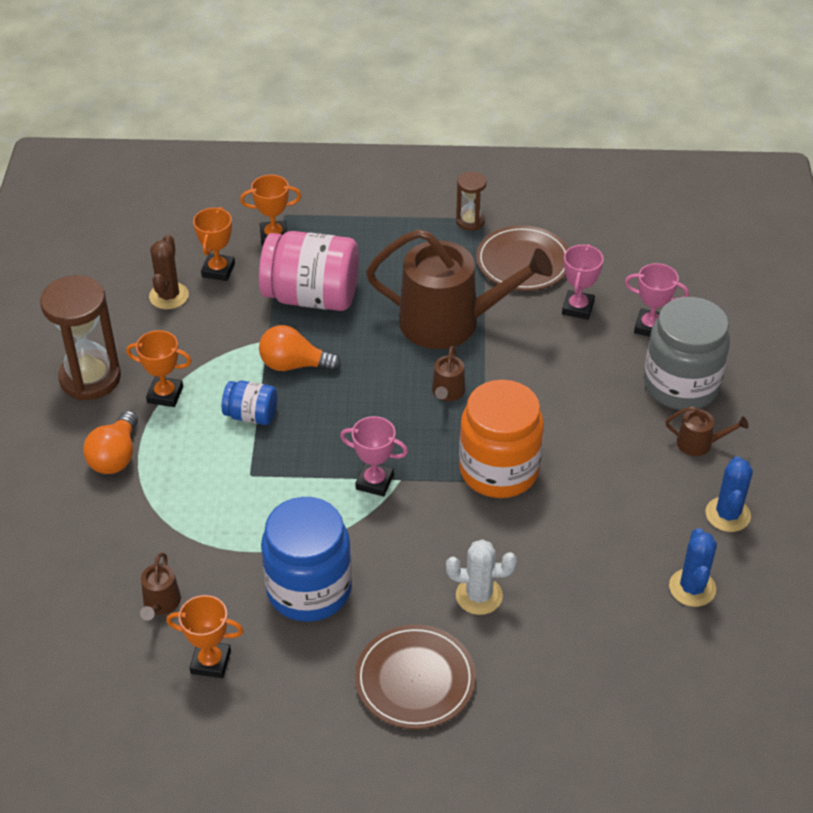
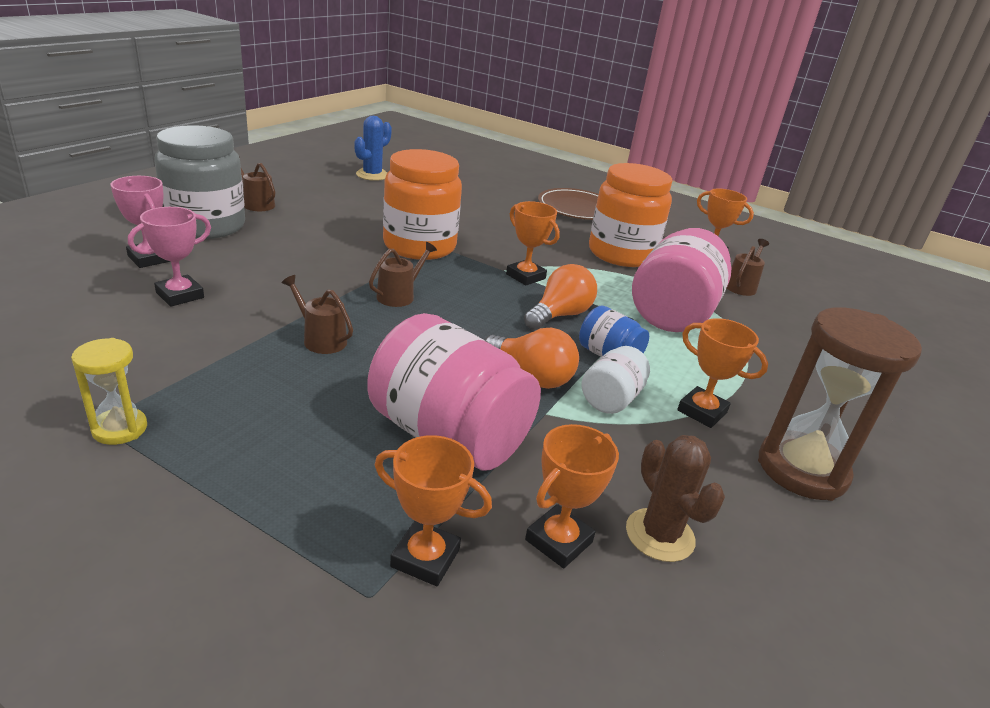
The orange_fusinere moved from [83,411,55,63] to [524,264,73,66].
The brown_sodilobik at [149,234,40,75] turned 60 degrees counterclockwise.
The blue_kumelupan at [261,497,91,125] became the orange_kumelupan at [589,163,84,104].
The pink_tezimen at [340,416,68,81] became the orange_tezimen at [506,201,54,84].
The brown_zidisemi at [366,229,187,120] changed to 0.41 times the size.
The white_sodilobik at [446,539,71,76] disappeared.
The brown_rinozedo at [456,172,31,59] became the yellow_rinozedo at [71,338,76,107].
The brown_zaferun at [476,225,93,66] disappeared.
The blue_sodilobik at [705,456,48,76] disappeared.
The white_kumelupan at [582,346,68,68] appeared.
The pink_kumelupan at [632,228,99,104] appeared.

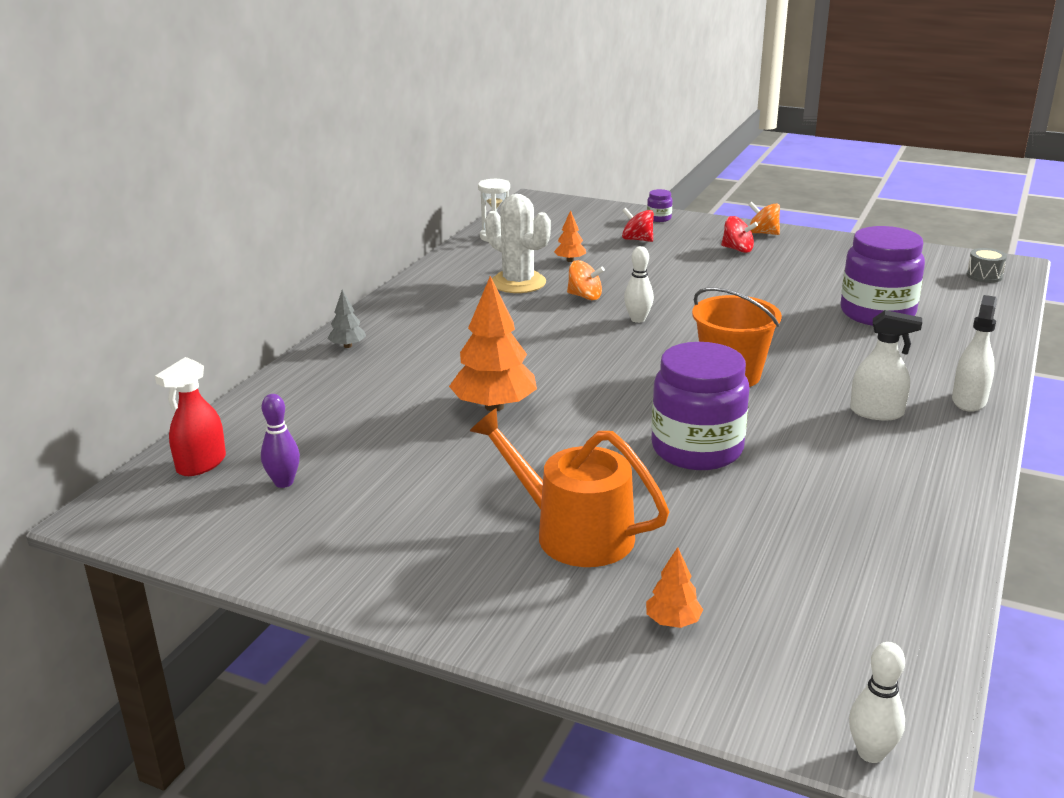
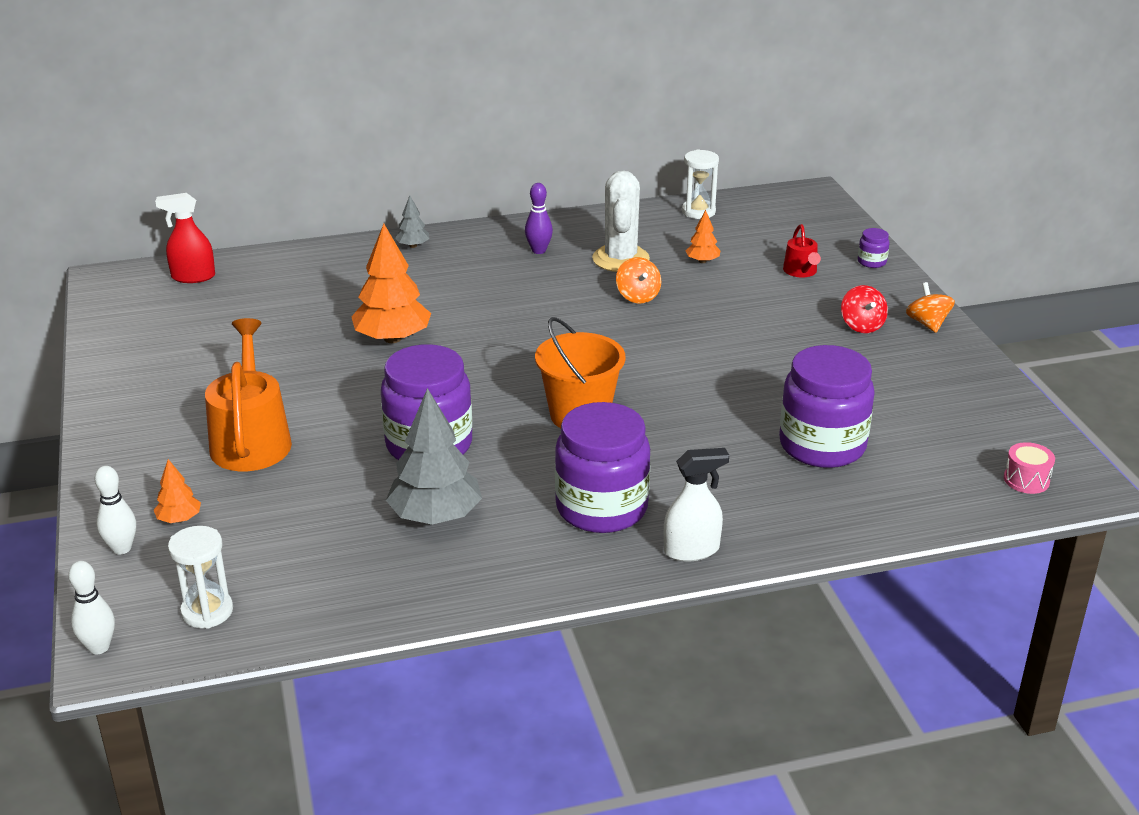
The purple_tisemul moved from [261,394,39,94] to [525,183,28,71].
The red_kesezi at [622,208,32,34] was replaced by the red_zidisemi at [783,224,38,53].
The white_tisemul moved from [624,246,30,77] to [95,466,41,89].
The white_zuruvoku at [850,310,72,110] was replaced by the purple_kumelupan at [555,402,95,131].
The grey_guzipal at [967,248,40,35] became the pink_guzipal at [1004,442,51,52].
The white_rinozedo at [168,526,65,103] appeared.
The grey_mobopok at [386,388,96,137] appeared.

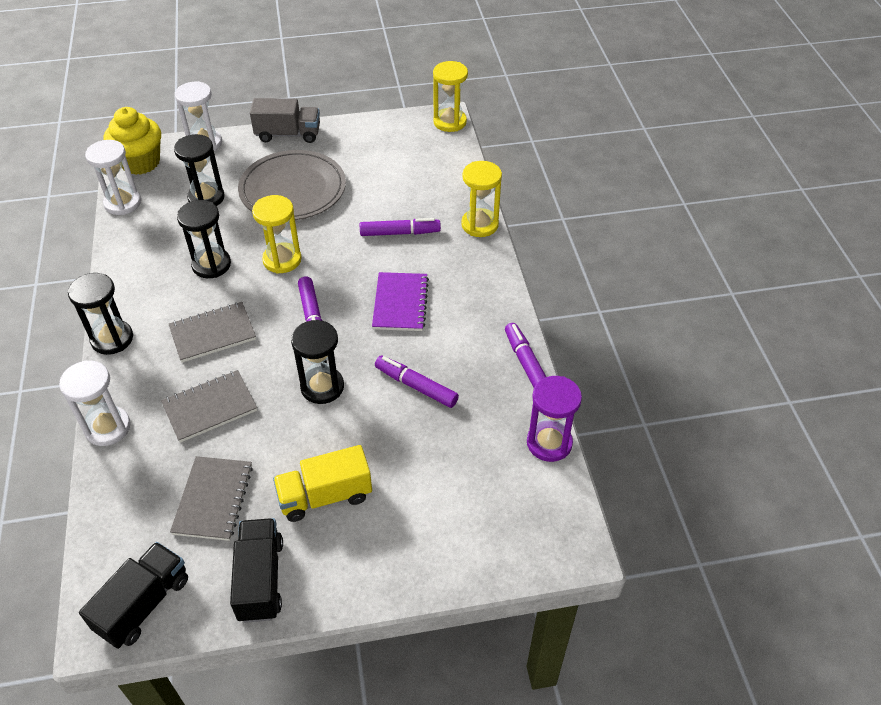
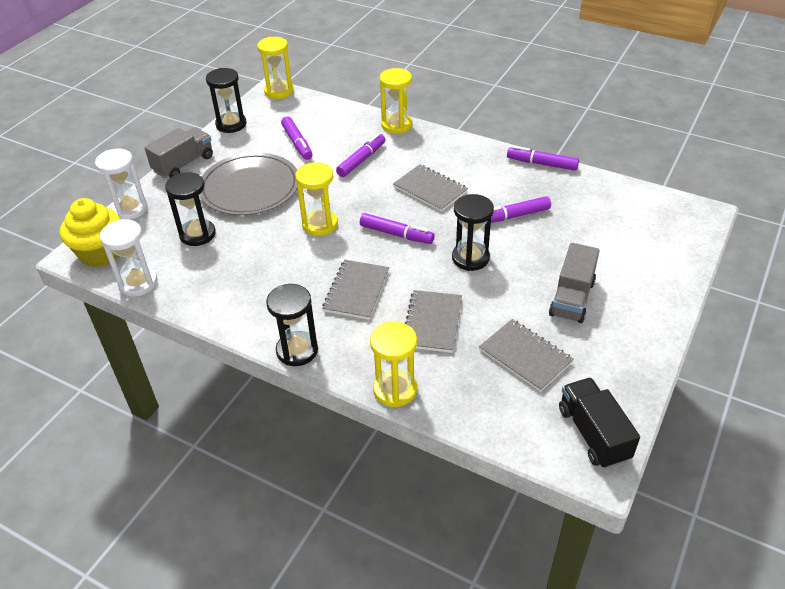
The white_rinozedo at [59,360,72,86] became the yellow_rinozedo at [370,321,47,86].
The black_rinozedo moved from [177,200,54,78] to [206,68,41,65].
The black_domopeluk at [230,518,53,105] disappeared.
The yellow_domopeluk at [273,445,99,77] became the grey_domopeluk at [549,243,51,80].
The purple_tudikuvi at [372,272,57,59] became the grey_tudikuvi at [393,164,75,48].
The purple_rinozedo at [527,376,55,86] disappeared.
The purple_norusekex at [281,116,31,44] appeared.

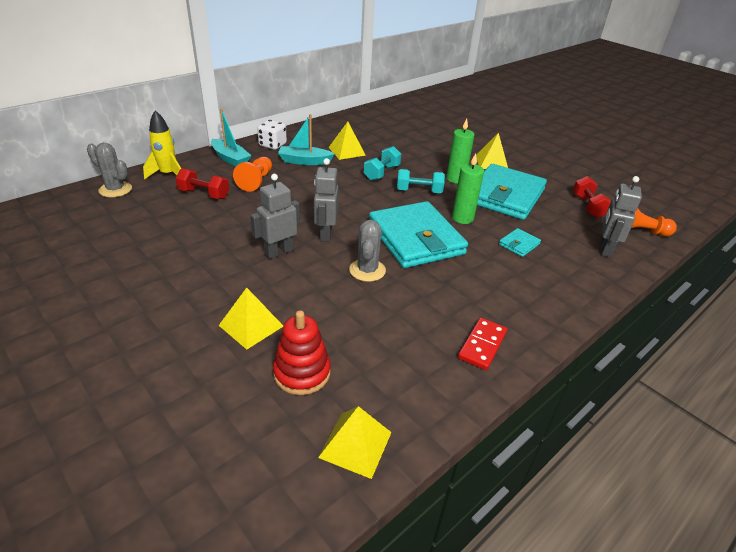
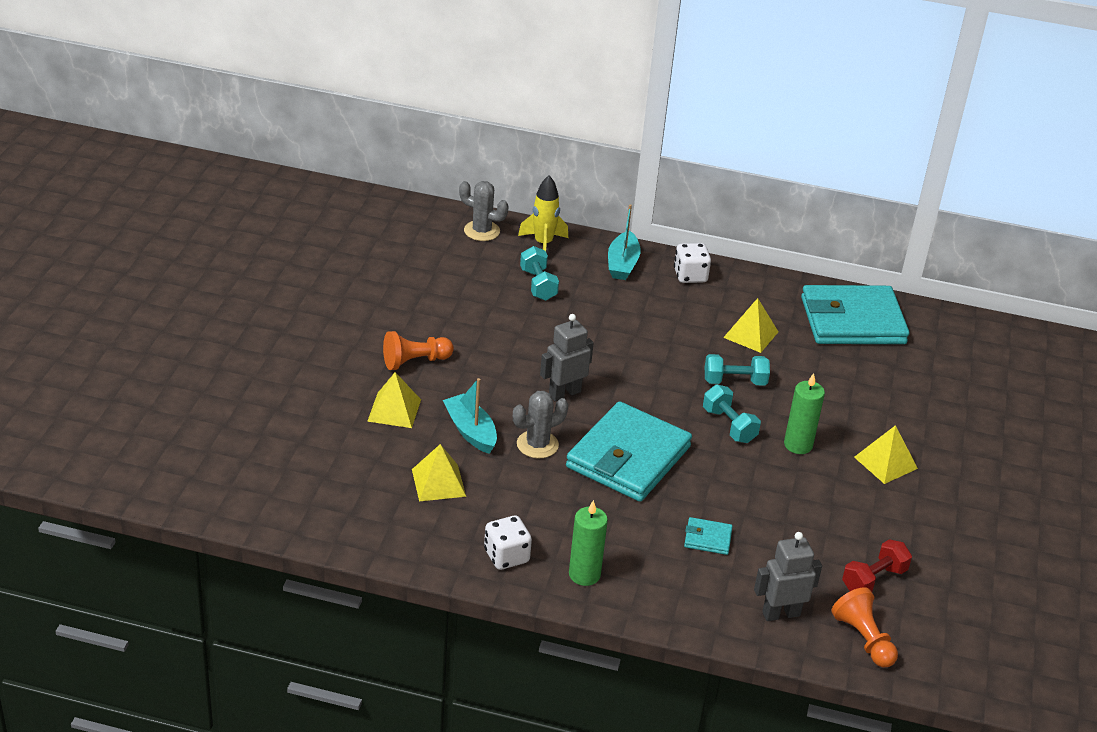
The grey_sodilobik at [87,143,45,54] turned 60 degrees counterclockwise.
The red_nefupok at [176,168,53,31] became the turquoise_nefupok at [520,246,39,55].
The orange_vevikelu moved from [233,157,39,35] to [383,331,71,39].
The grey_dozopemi at [250,174,50,85] disappeared.
The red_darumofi at [273,310,58,85] disappeared.
The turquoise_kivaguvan moved from [278,114,56,51] to [443,378,54,76].
The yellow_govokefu moved from [318,406,74,73] to [412,444,54,57].
The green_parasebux moved from [452,153,32,71] to [569,500,39,86].
The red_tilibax at [458,318,49,52] was replaced by the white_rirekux at [484,515,48,55].
The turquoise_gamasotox moved from [477,164,70,56] to [801,285,108,59].

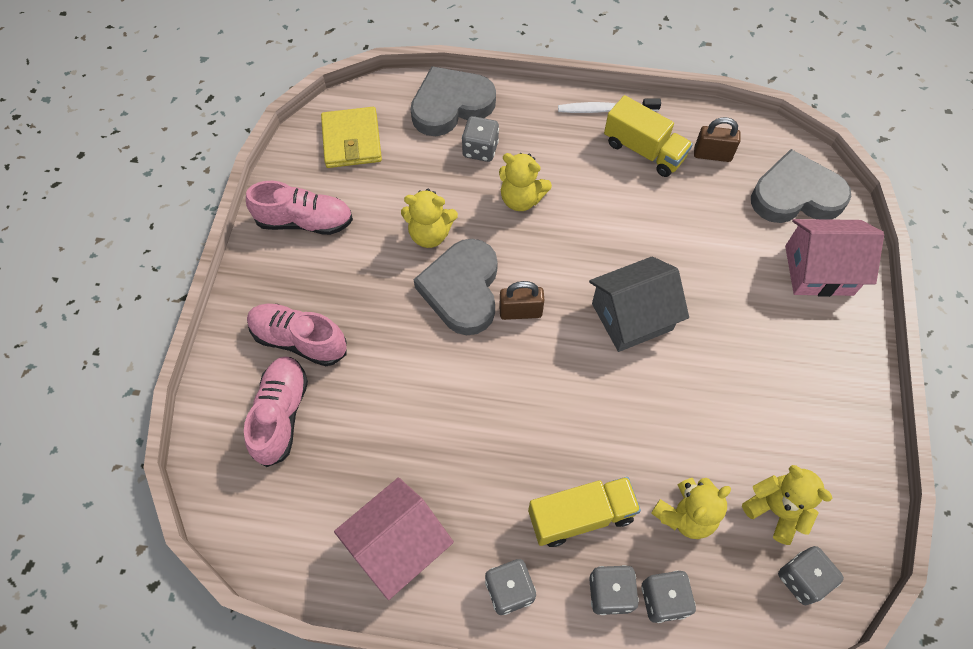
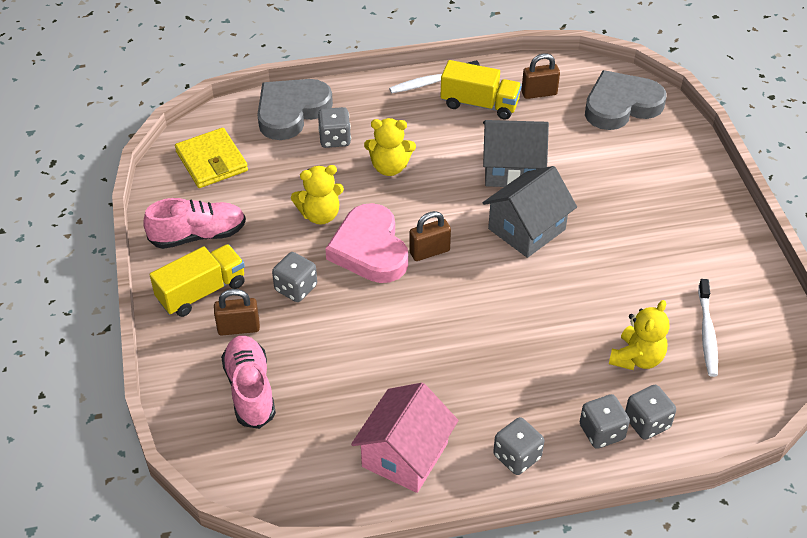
The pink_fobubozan at [247,304,100,62] was replaced by the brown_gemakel at [214,289,46,47].
The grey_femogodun at [413,239,85,96] became the pink_femogodun at [325,203,83,80].
The yellow_domopeluk moved from [528,477,113,70] to [150,244,95,73].
The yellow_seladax at [742,465,90,80] was replaced by the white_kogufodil at [698,279,20,98].
The grey_rirekux moved from [778,546,66,59] to [272,252,45,50].
The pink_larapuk at [785,219,99,78] disappeared.
The grey_larapuk at [483,120,66,67] appeared.

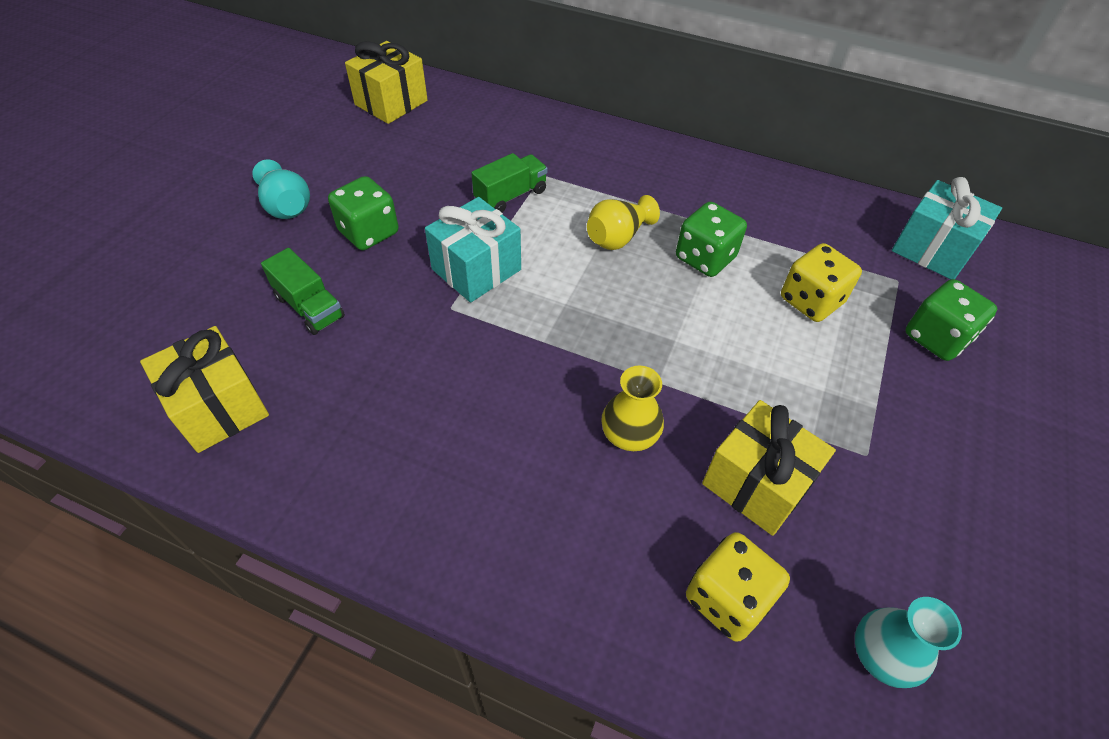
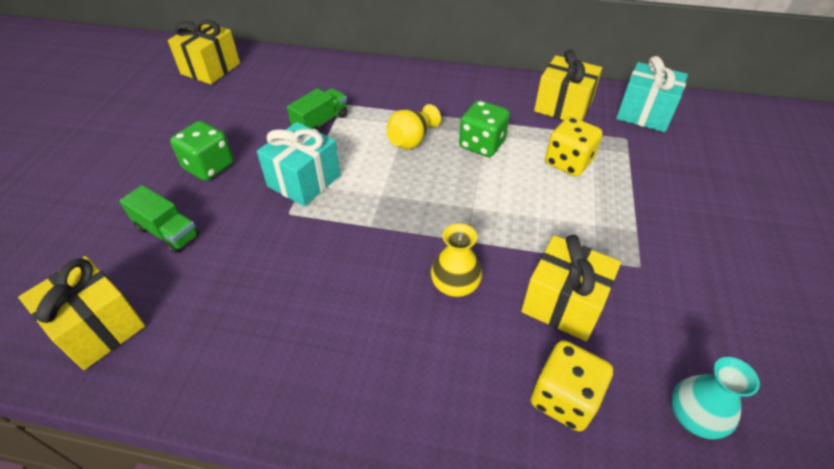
The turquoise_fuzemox at [252,159,58,60] disappeared.
The green_rirekux at [905,279,92,82] disappeared.
The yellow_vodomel at [534,49,68,72] appeared.

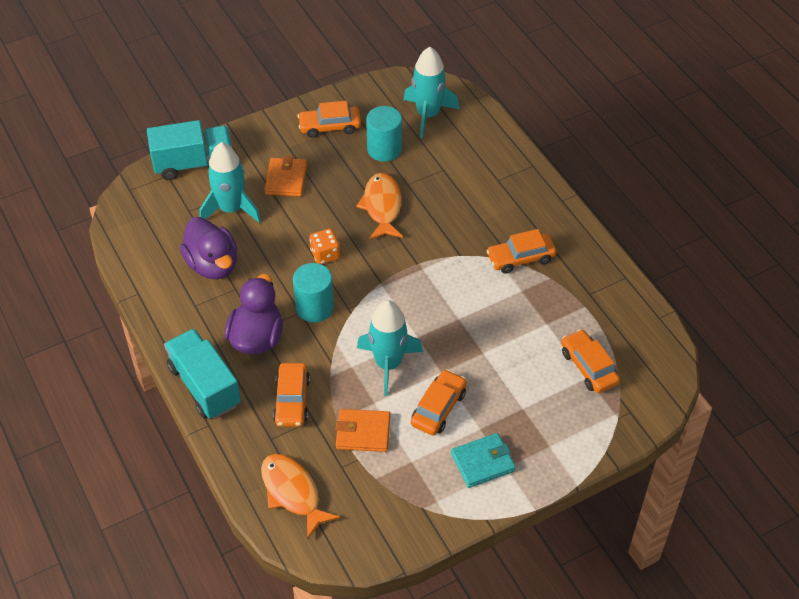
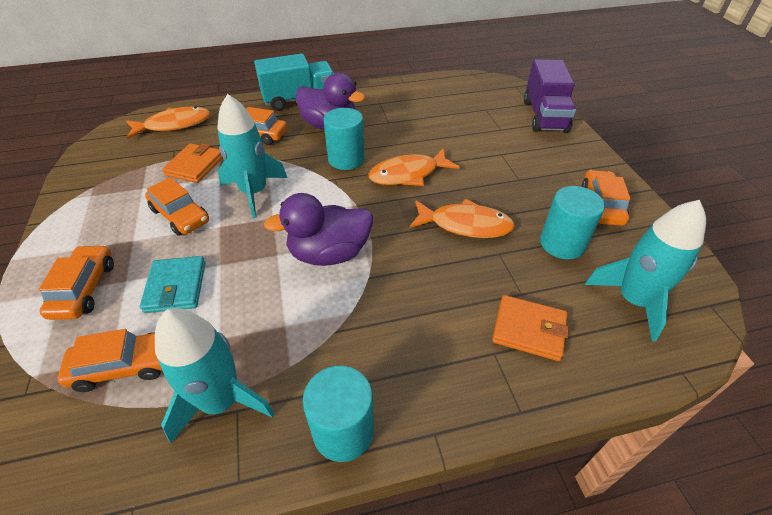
The turquoise_domopeluk at [147,120,85,60] became the purple_domopeluk at [524,59,52,74].
The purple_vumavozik moved from [180,217,57,62] to [264,193,109,73].
The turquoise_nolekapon moved from [200,142,61,81] to [155,308,119,136].
The orange_gamasotox moved from [264,156,43,41] to [492,295,77,66].
The orange_rirekux at [310,229,30,35] was replaced by the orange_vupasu at [368,149,92,37].
The turquoise_gamasotox moved from [451,433,65,55] to [140,256,65,57].
The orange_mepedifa moved from [486,229,70,45] to [39,245,75,75].
The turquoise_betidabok at [303,366,71,96] appeared.

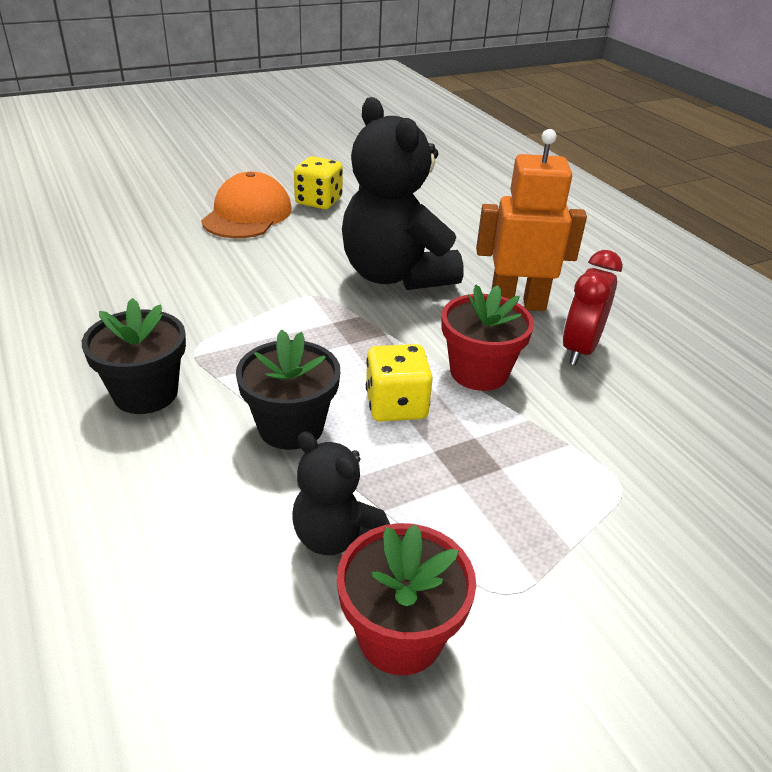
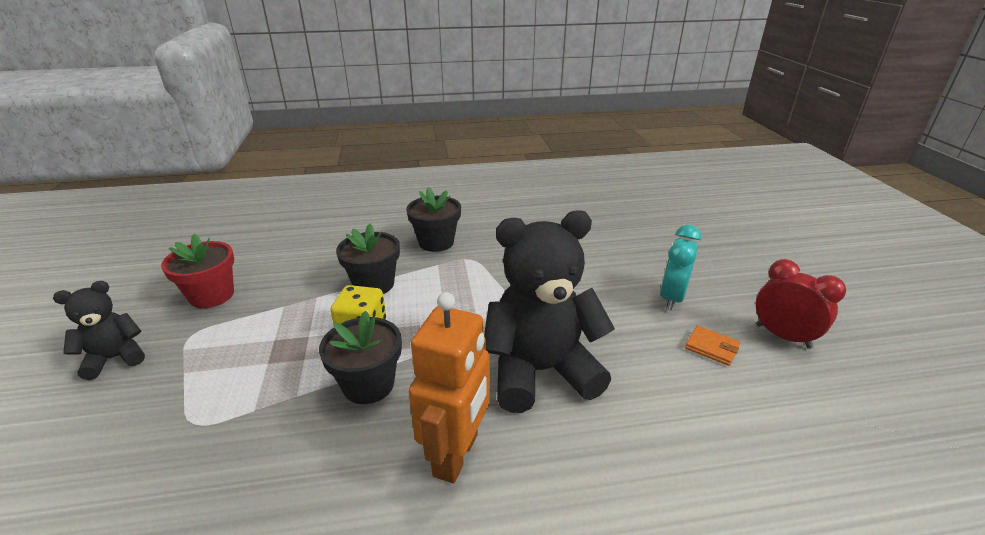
The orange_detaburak at [201,172,91,66] was replaced by the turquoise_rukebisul at [660,225,41,85].
The black_seladax moved from [292,431,98,124] to [53,281,92,99].
The yellow_rirekux at [294,156,49,53] was replaced by the orange_gamasotox at [685,326,55,40].
The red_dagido at [442,284,92,107] became the black_dagido at [319,311,83,93].
The red_rukebisul moved from [563,250,60,115] to [756,259,90,90].

